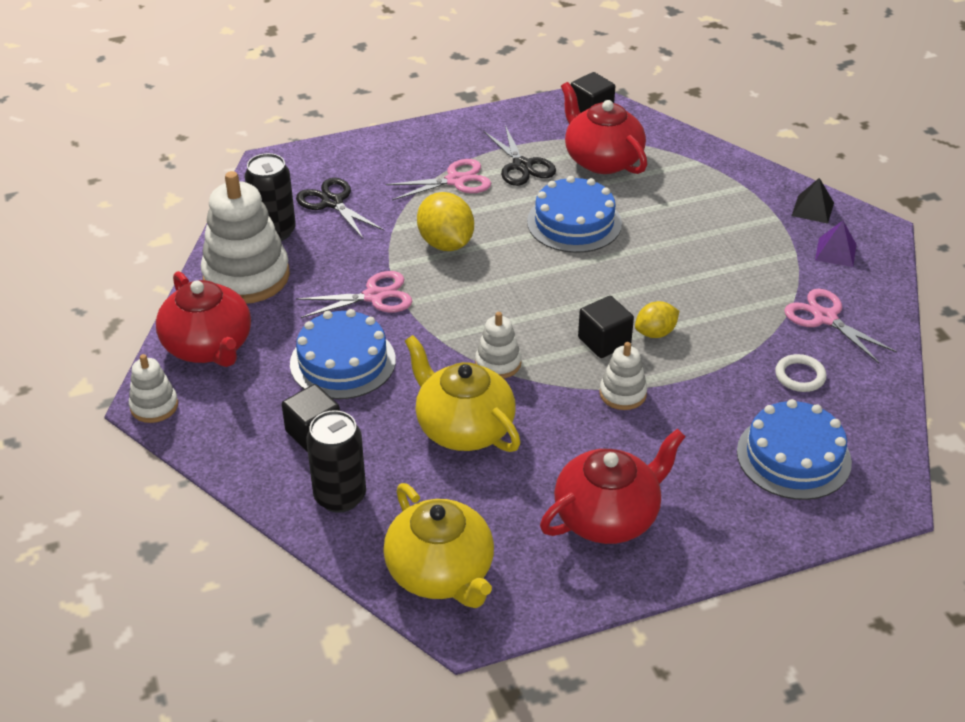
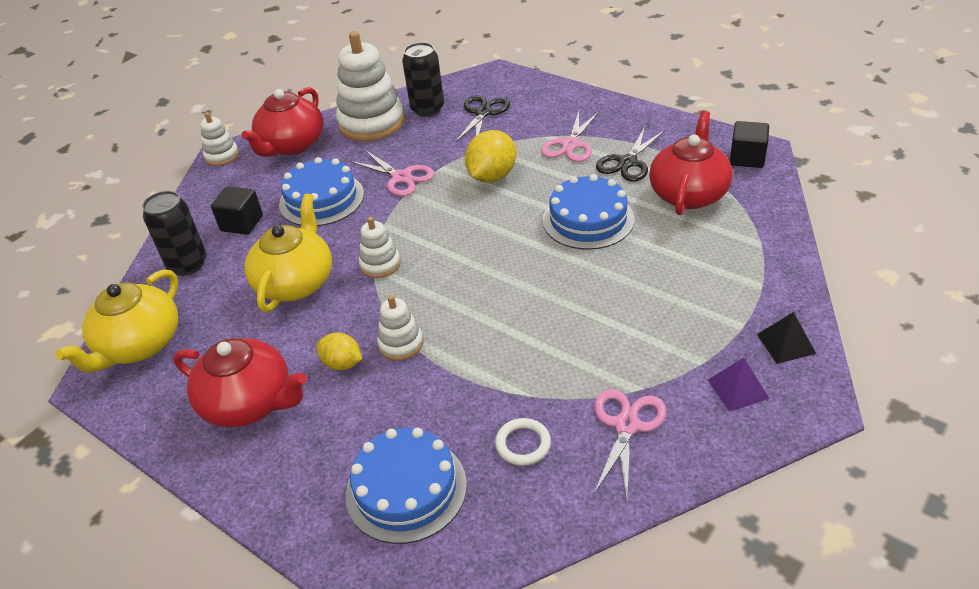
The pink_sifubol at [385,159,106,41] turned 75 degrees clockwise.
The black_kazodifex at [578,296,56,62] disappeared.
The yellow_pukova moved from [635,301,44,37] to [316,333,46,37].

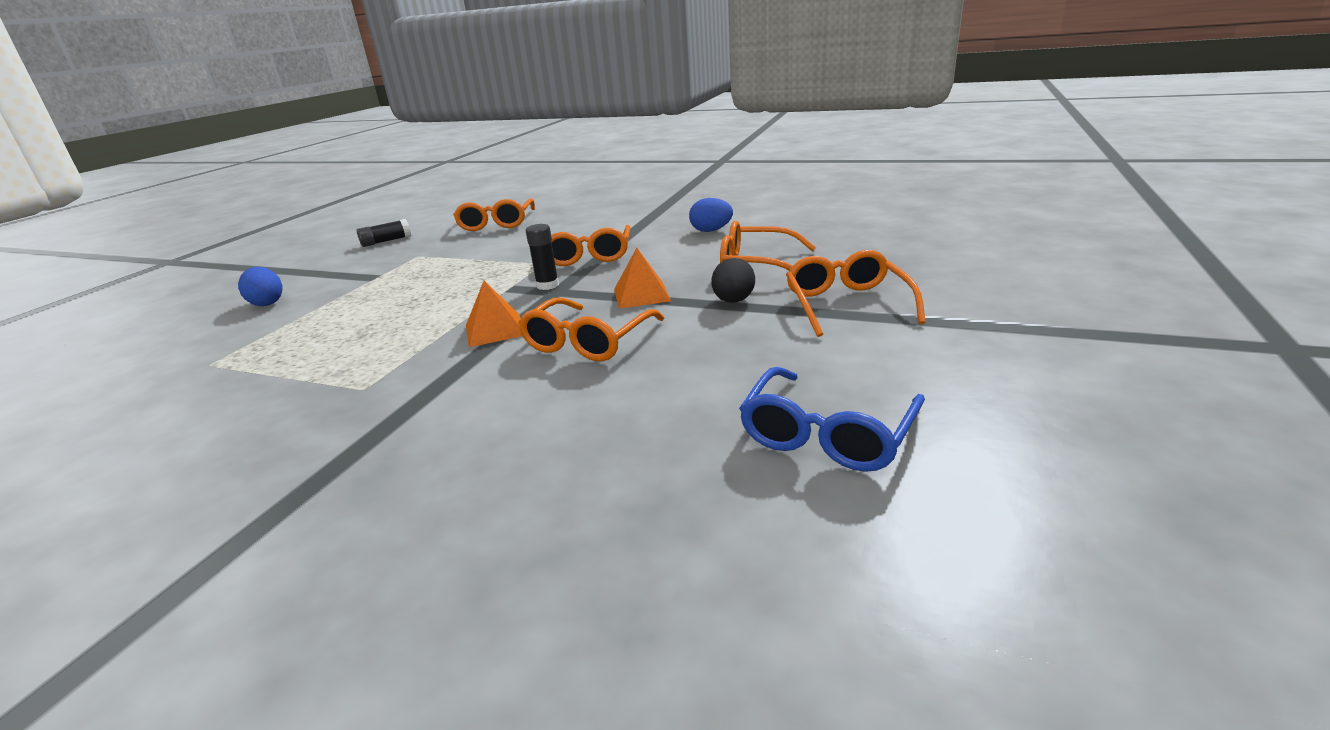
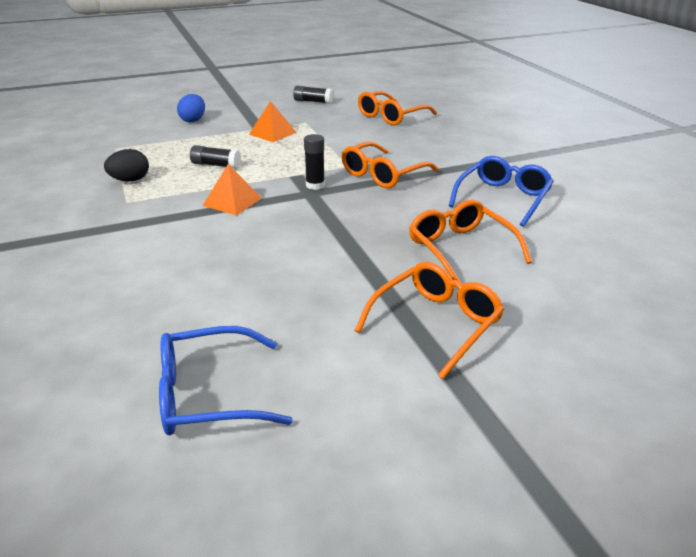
The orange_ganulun at [518,298,147,63] disappeared.
The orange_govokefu moved from [614,248,57,61] to [249,101,48,41].
The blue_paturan at [689,198,44,34] was replaced by the blue_ganulun at [449,156,105,71].
The black_paturan moved from [711,258,44,45] to [104,149,45,33].
The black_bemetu at [190,145,51,23] appeared.

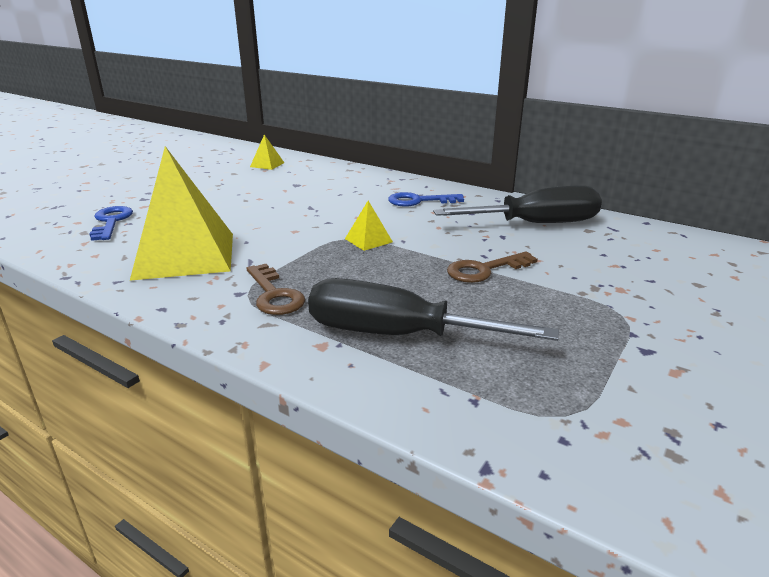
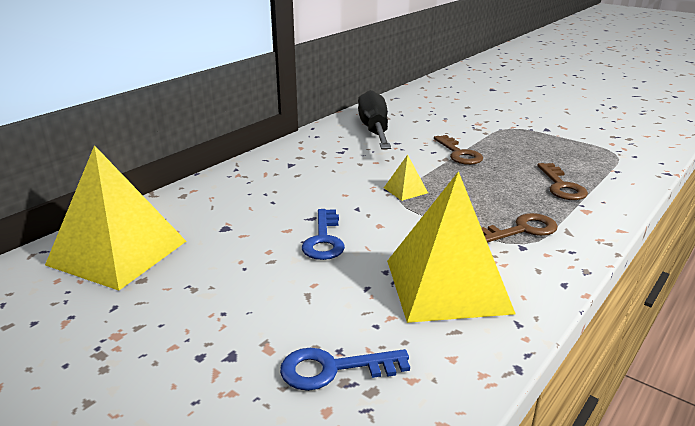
The yellow_govokefu at [250,135,34,35] changed to 2.45 times the size.
The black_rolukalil at [308,278,251,63] was replaced by the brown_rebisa at [537,163,51,37].
The blue_rebisa moved from [388,192,76,15] to [302,209,43,51].

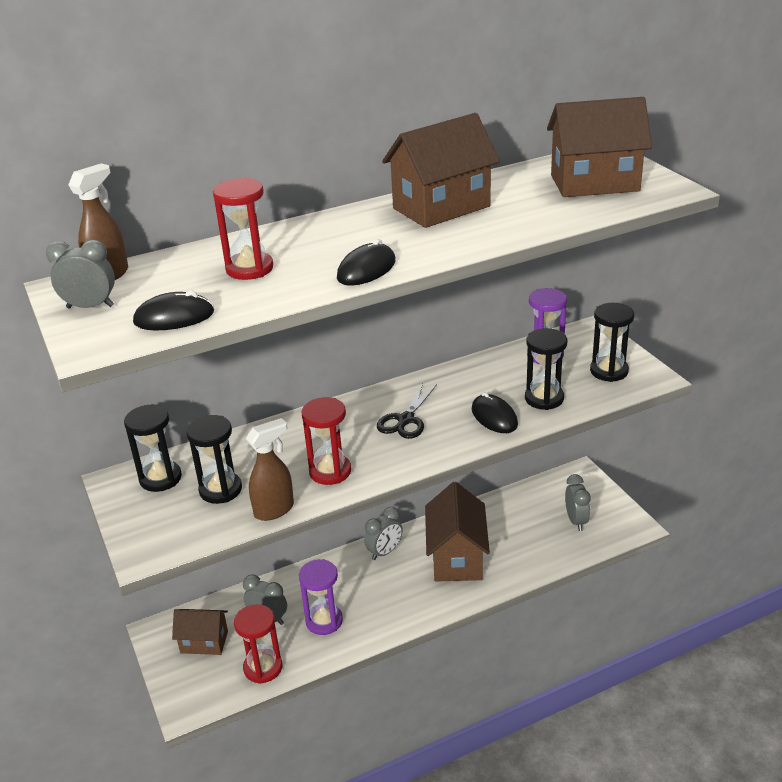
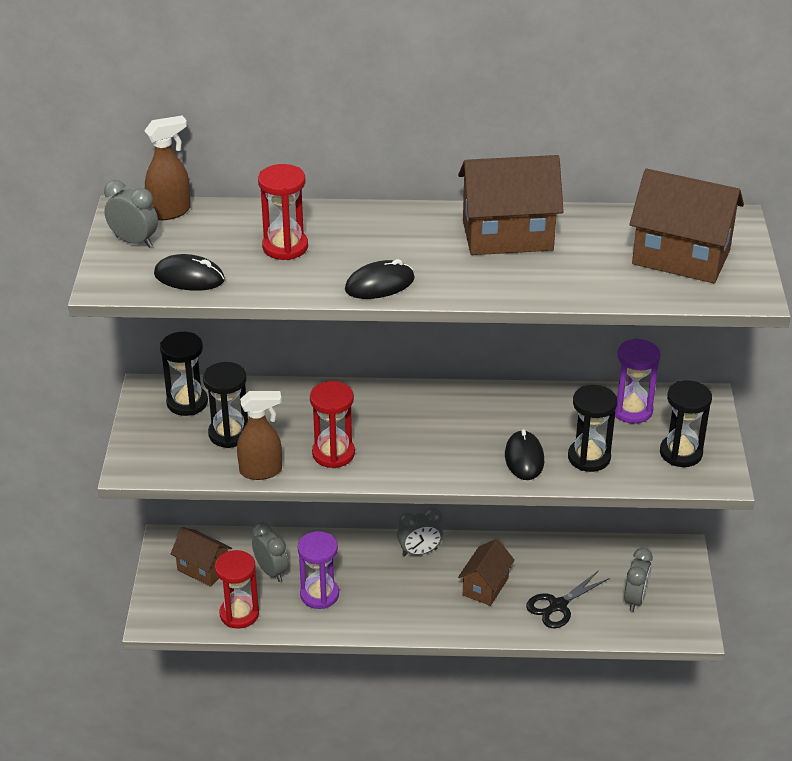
The black_sifubol moved from [377,383,60,56] to [526,570,84,58].
The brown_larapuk at [425,482,65,100] changed to 0.60 times the size.

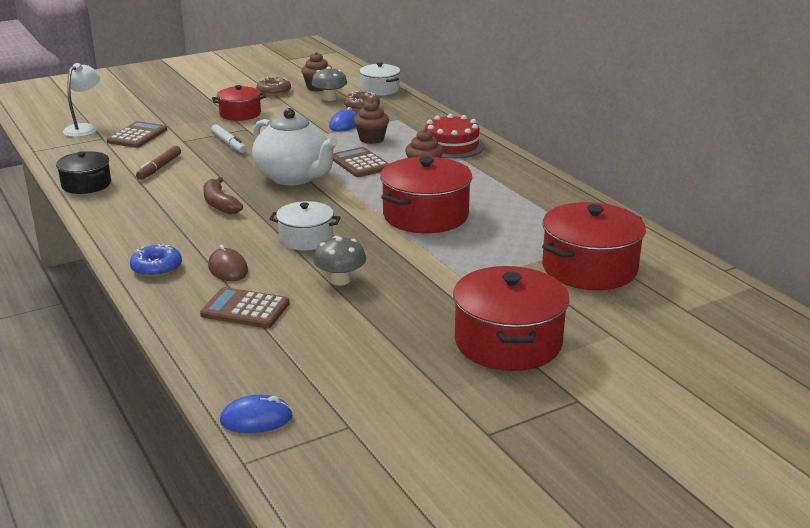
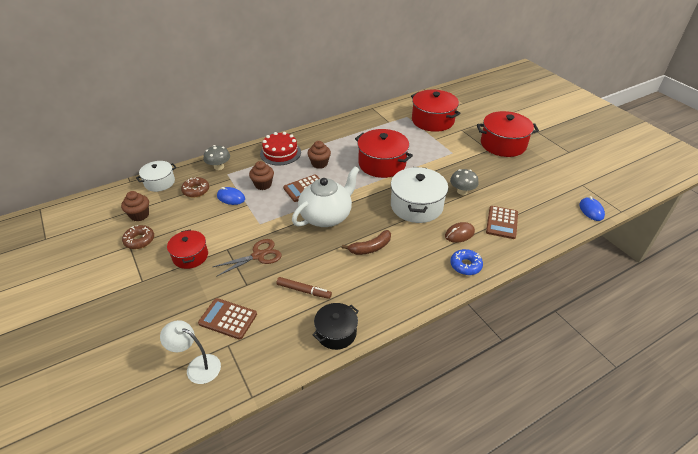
The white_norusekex at [211,124,36,29] was replaced by the brown_sifubol at [213,239,69,38].
The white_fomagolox at [270,201,71,49] changed to 1.66 times the size.
The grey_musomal moved from [311,66,36,35] to [204,145,26,25].

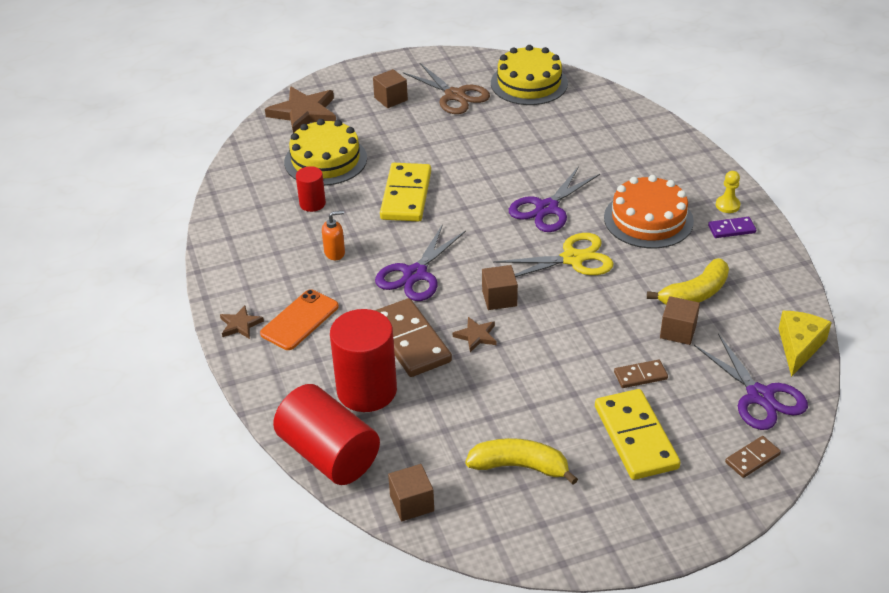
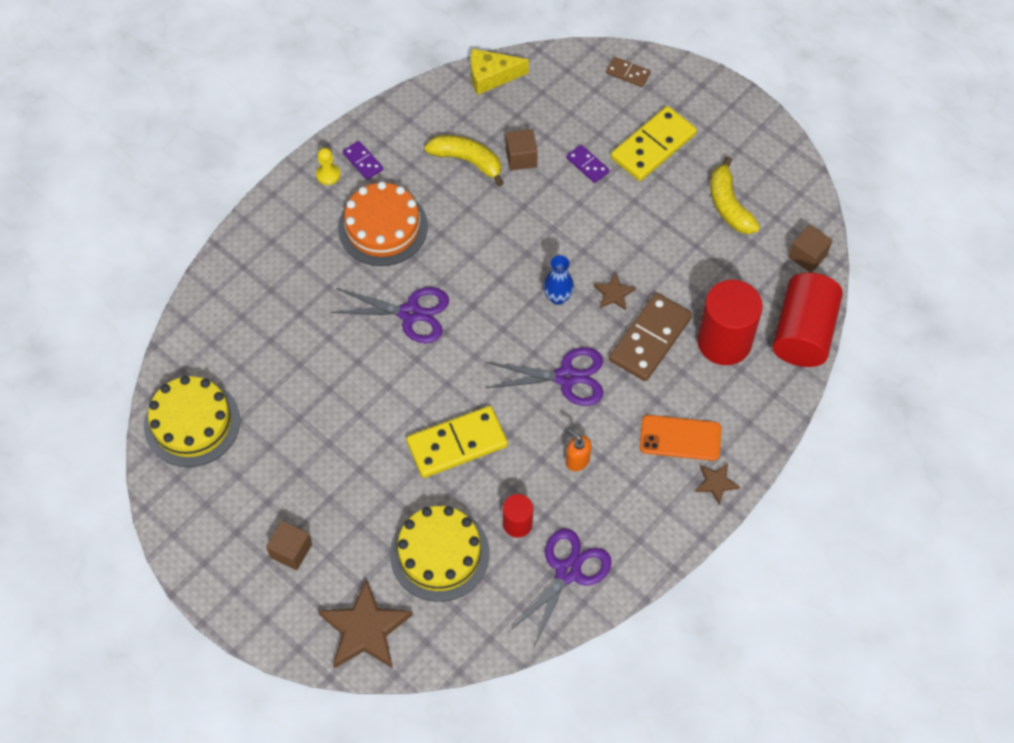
The brown_sifubol at [403,63,87,51] disappeared.
The brown_kazodifex at [482,265,36,45] was replaced by the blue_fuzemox at [543,255,31,50].
The yellow_sifubol at [493,233,121,44] disappeared.
The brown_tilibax at [614,360,54,28] became the purple_tilibax at [566,145,44,38].
The purple_sifubol moved from [694,333,114,97] to [509,529,103,119].

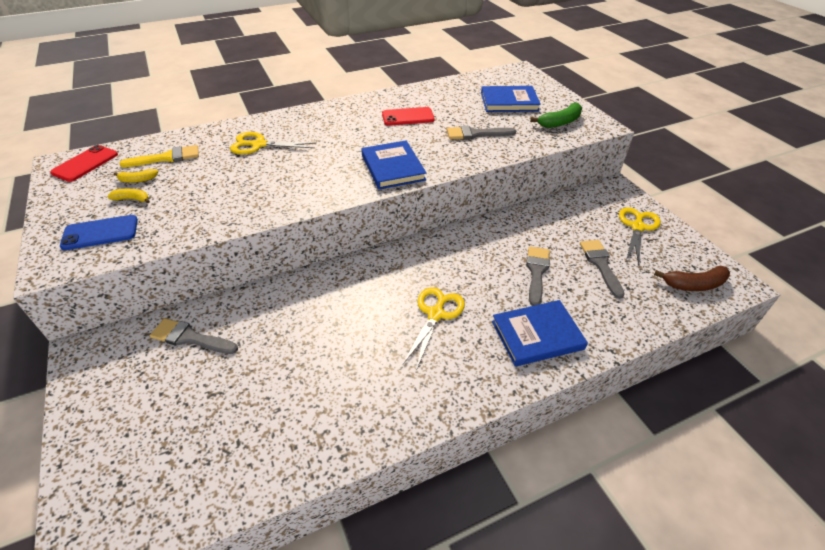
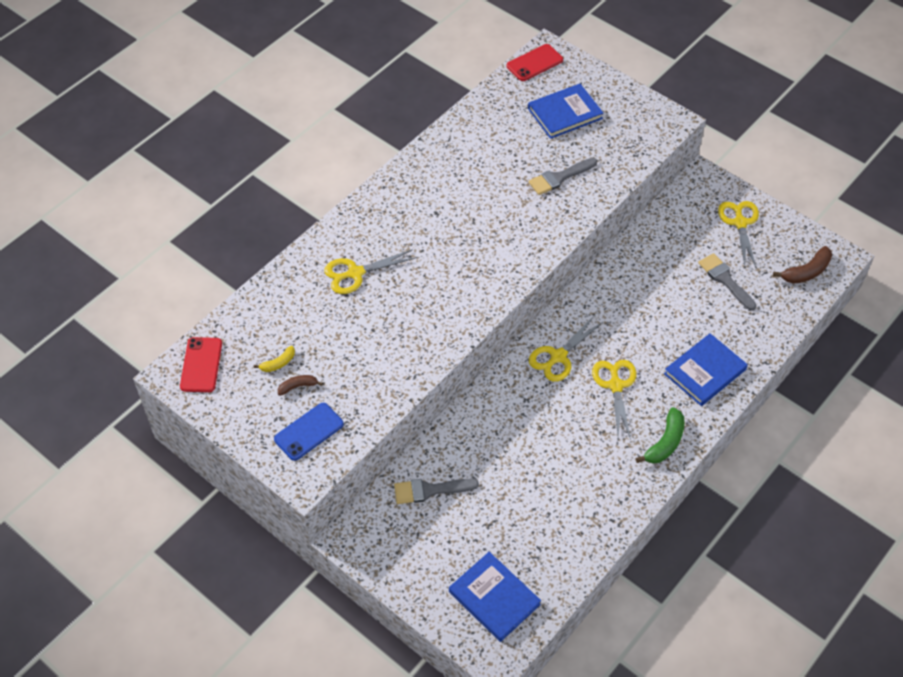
The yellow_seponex at [107,189,43,14] became the brown_seponex at [278,375,45,21].
The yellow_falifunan at [119,145,80,23] disappeared.
The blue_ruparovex moved from [361,141,65,48] to [449,552,92,90].
The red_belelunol moved from [382,107,53,19] to [507,44,56,37].
The grey_falifunan at [526,246,24,60] disappeared.
The green_seponex moved from [530,103,52,25] to [635,407,50,57].
The yellow_sifubol at [529,316,75,66] appeared.

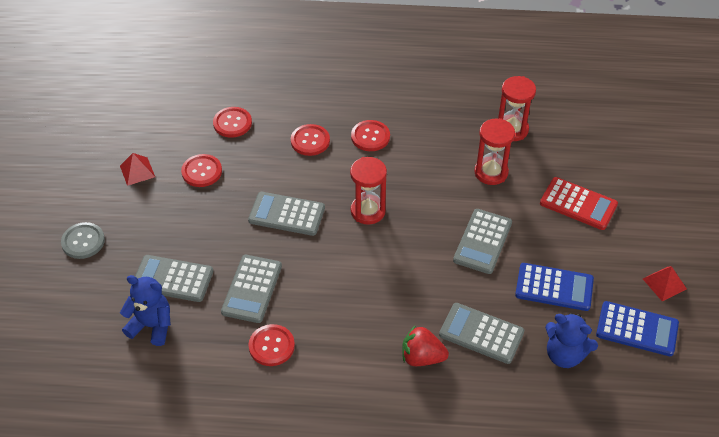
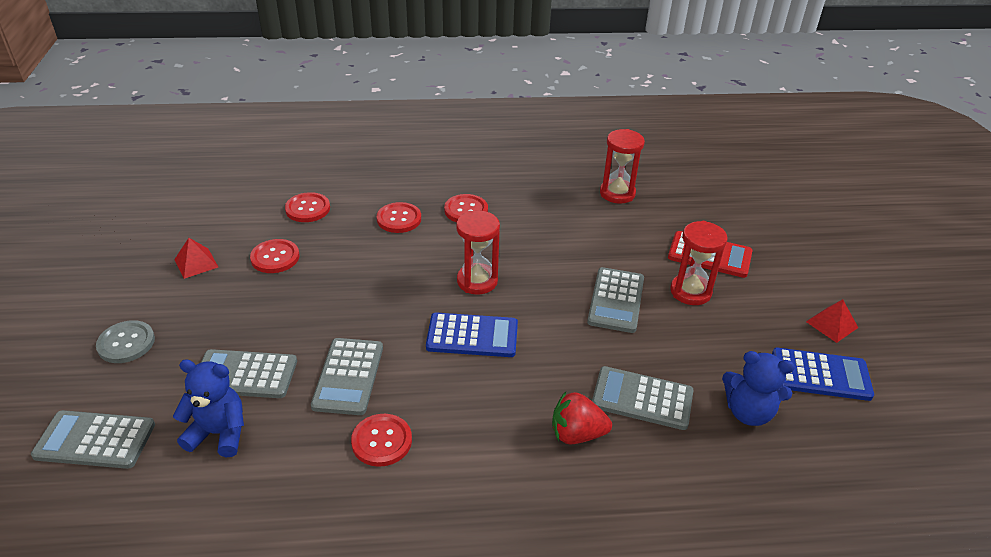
The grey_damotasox moved from [248,192,77,44] to [31,410,124,59].
The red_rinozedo moved from [474,118,41,67] to [670,221,57,84].
The blue_damotasox moved from [515,263,79,48] to [426,312,92,45].

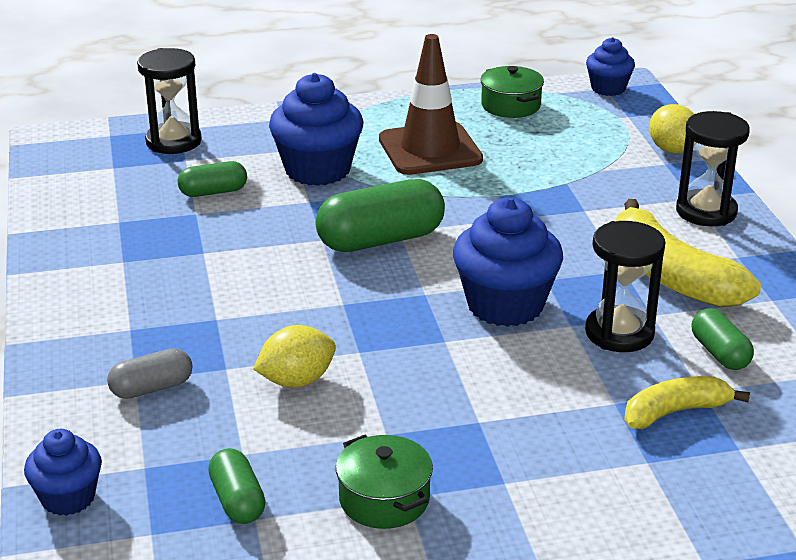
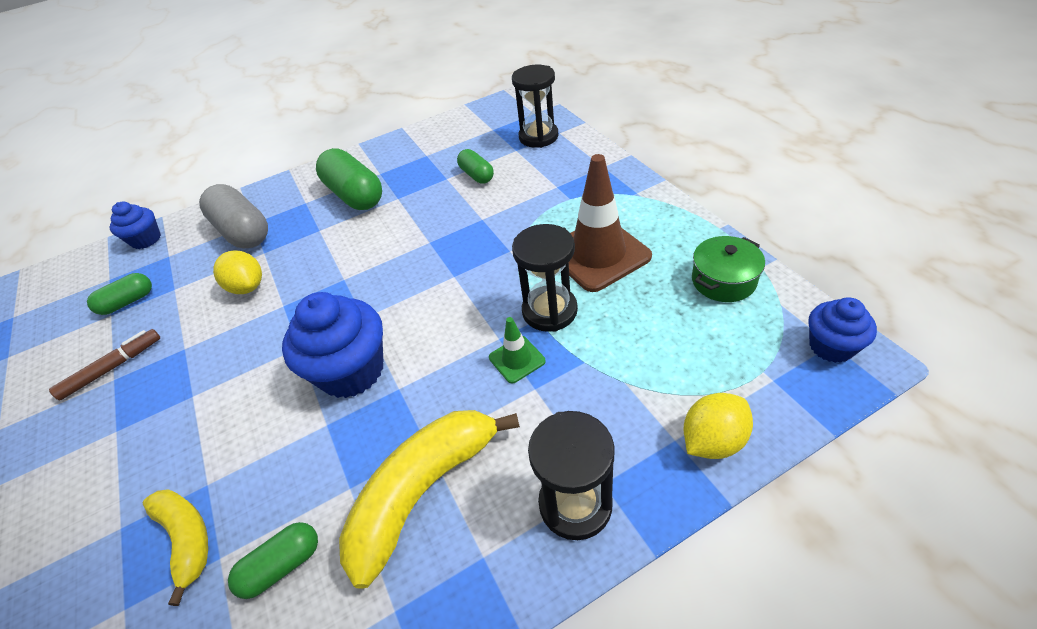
The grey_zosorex at [107,348,86,51] changed to 1.81 times the size.
The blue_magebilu at [269,73,95,113] disappeared.
The green_zosorex moved from [316,179,129,73] to [316,148,66,62].
The green_fomagolox at [336,435,97,94] was replaced by the brown_norusekex at [49,329,111,72].
The black_rinozedo moved from [585,221,80,131] to [512,224,66,108].
The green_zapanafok at [489,317,56,66] appeared.

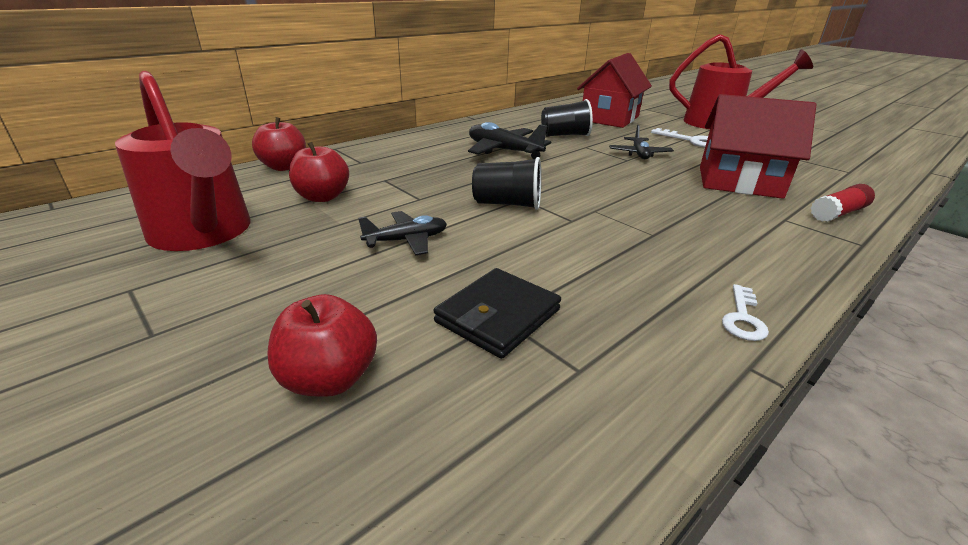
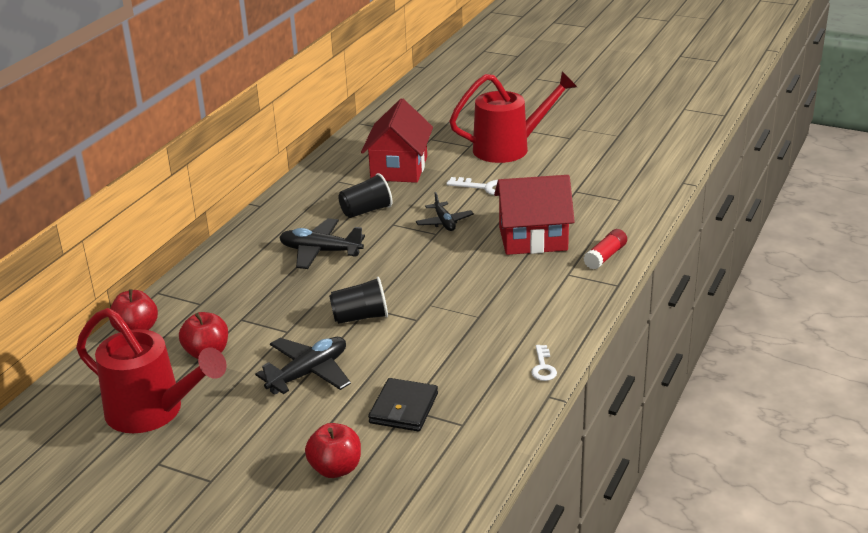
The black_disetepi at [358,211,89,44] changed to 1.55 times the size.

